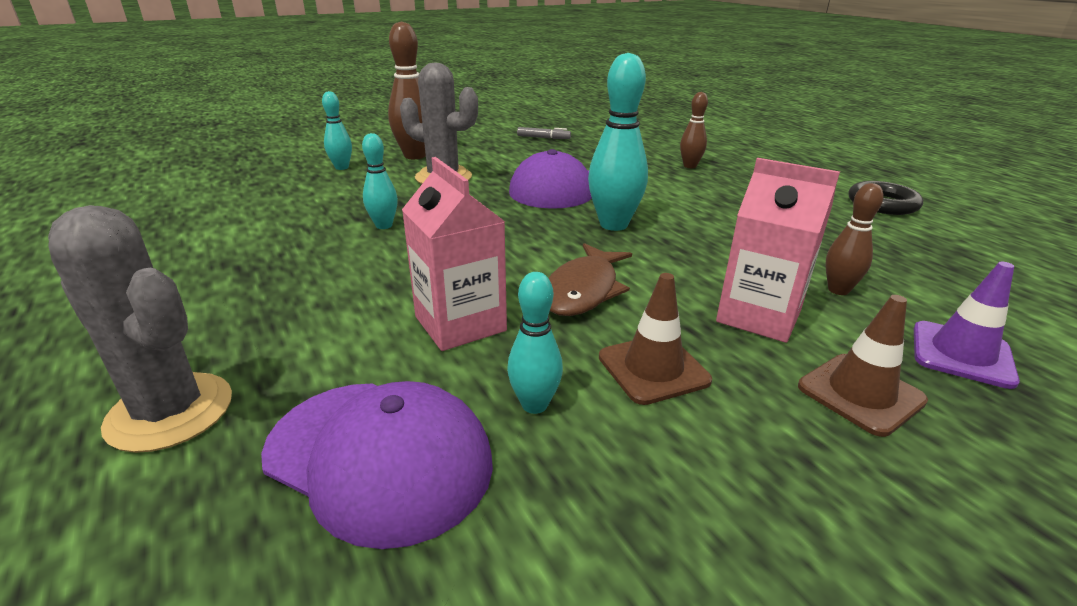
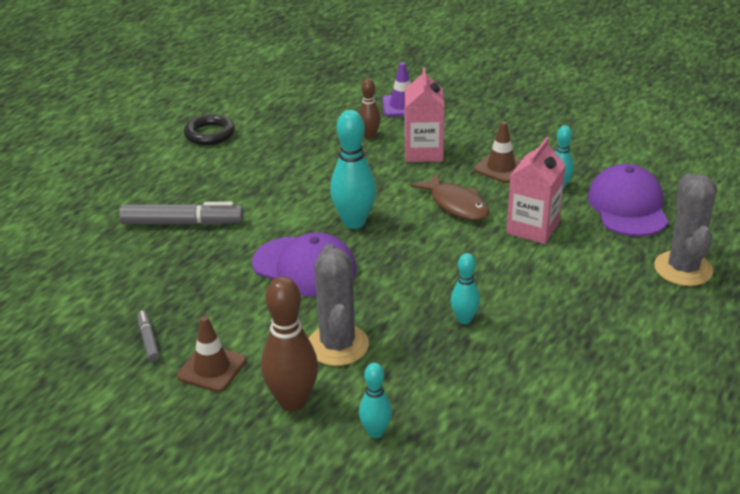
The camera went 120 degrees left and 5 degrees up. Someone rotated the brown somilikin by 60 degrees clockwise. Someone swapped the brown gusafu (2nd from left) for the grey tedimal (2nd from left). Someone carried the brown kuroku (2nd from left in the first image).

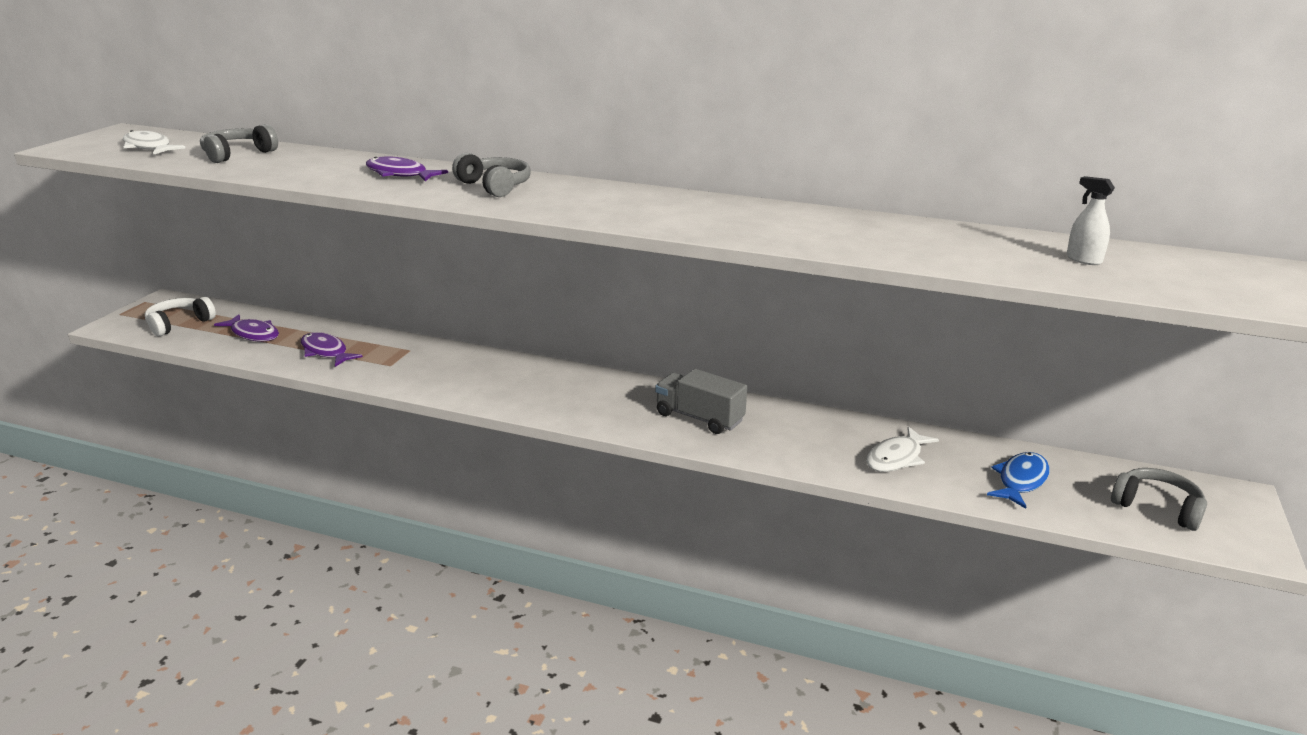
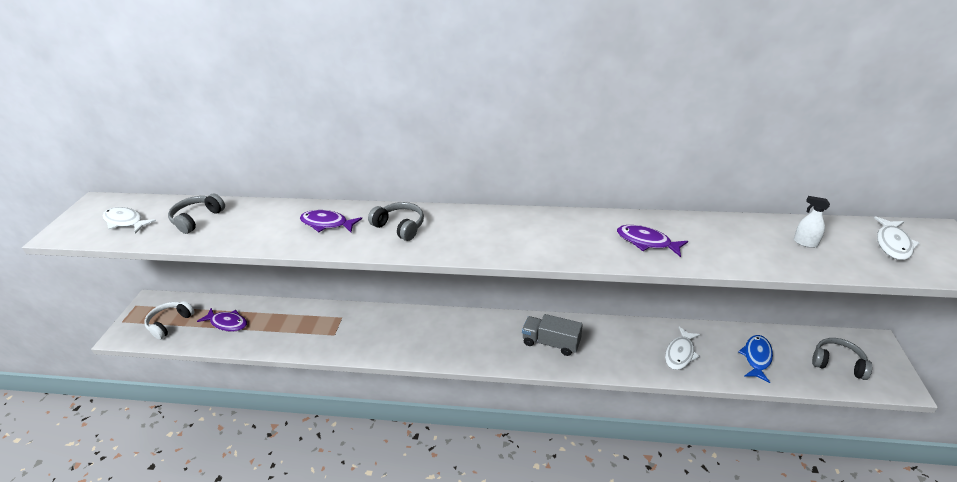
The camera went 10 degrees left and 10 degrees up. Someone carried the purple somilikin (2nd from left in the first image). Someone put down the white somilikin (3rd from left).

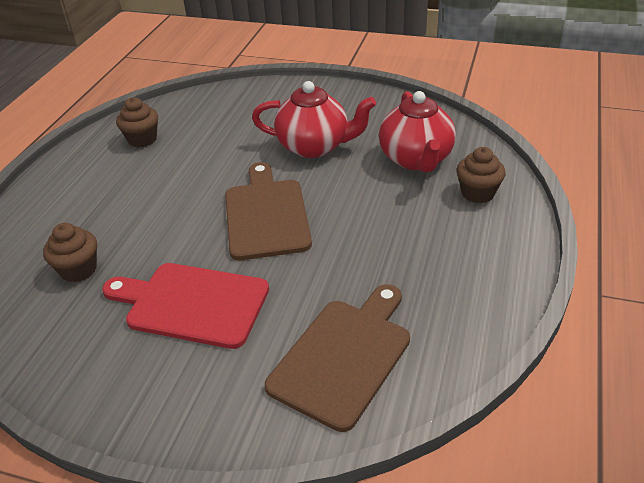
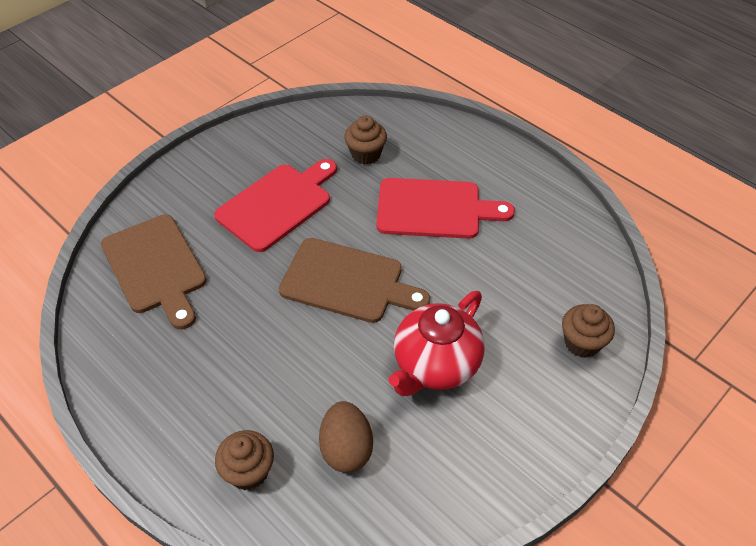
The camera went 115 degrees right and 10 degrees up. Someone carried the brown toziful (2nd from left in the first image). Someone swapped the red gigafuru (2nd from left) for the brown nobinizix. Someone put down the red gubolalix (2nd from left).

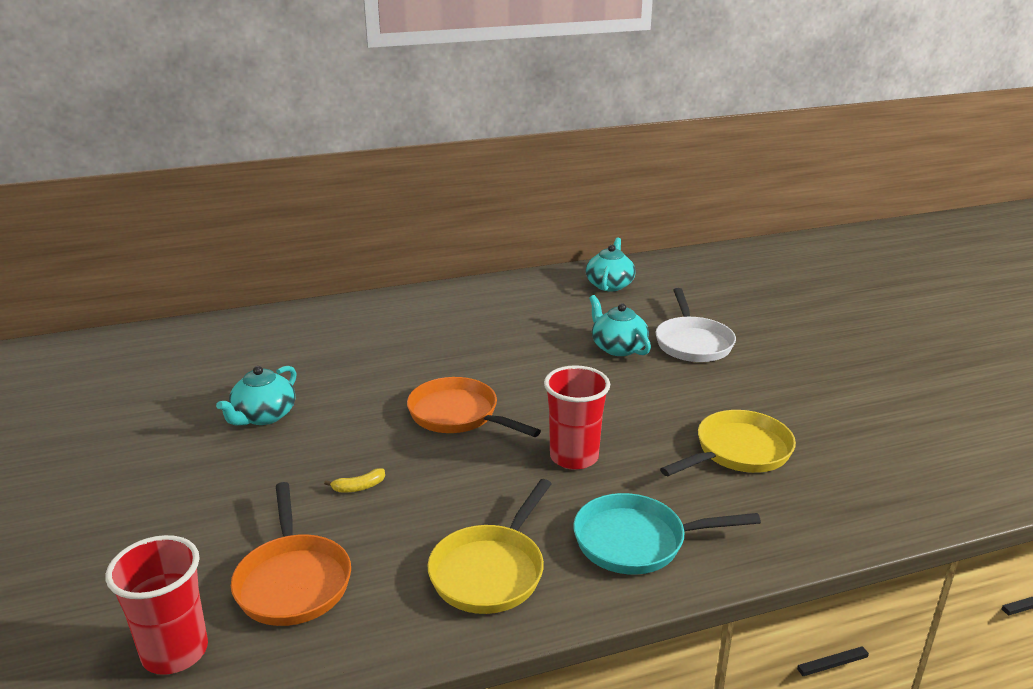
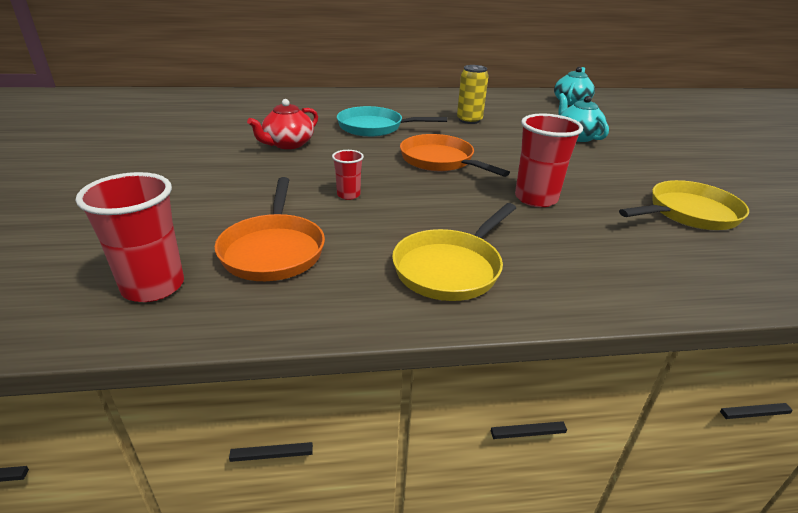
The camera went 10 degrees right and 5 degrees up. Someone repainted the turquoise gigafuru (1st from left), which became the red gigafuru. Someone swapped the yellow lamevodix for the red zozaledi (2nd from left). Someone carried the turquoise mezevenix. Someone took away the white mezevenix. Someone put down the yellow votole.

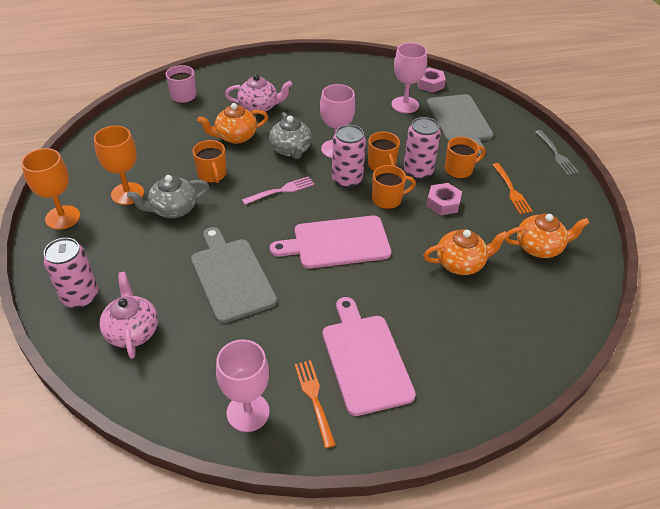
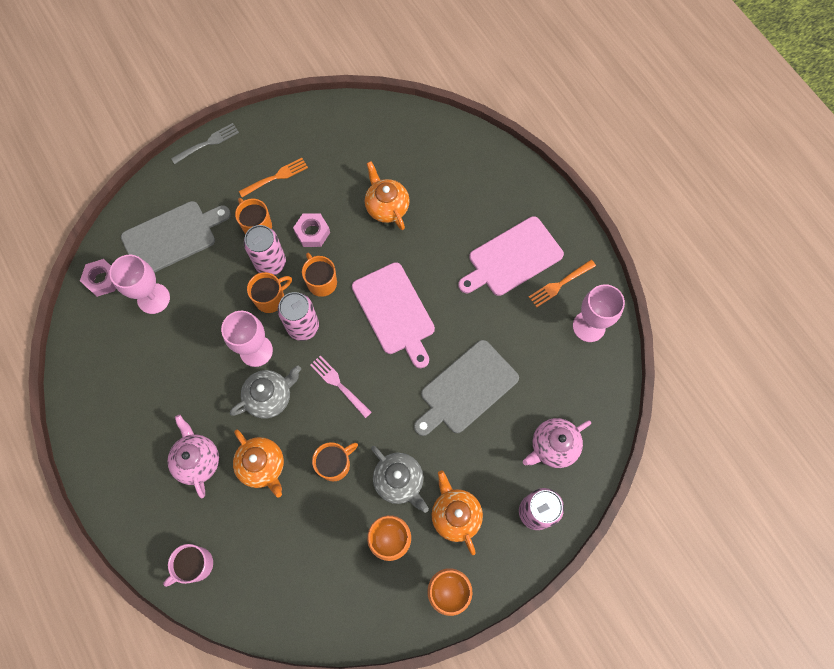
The camera went 105 degrees left and 25 degrees up. Someone carried the orange gigafuru (3rd from left).

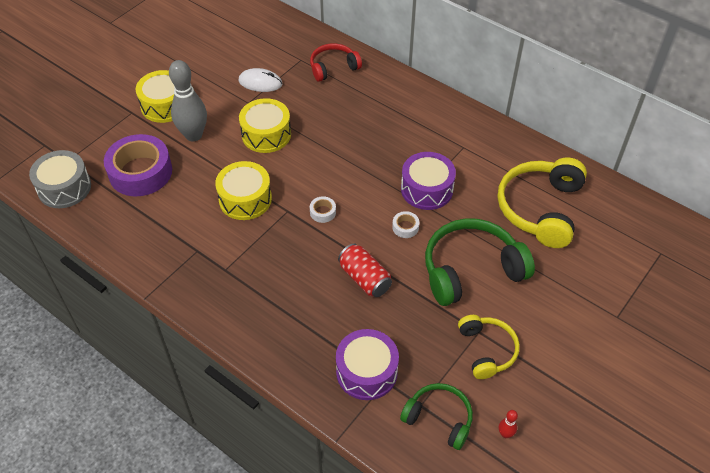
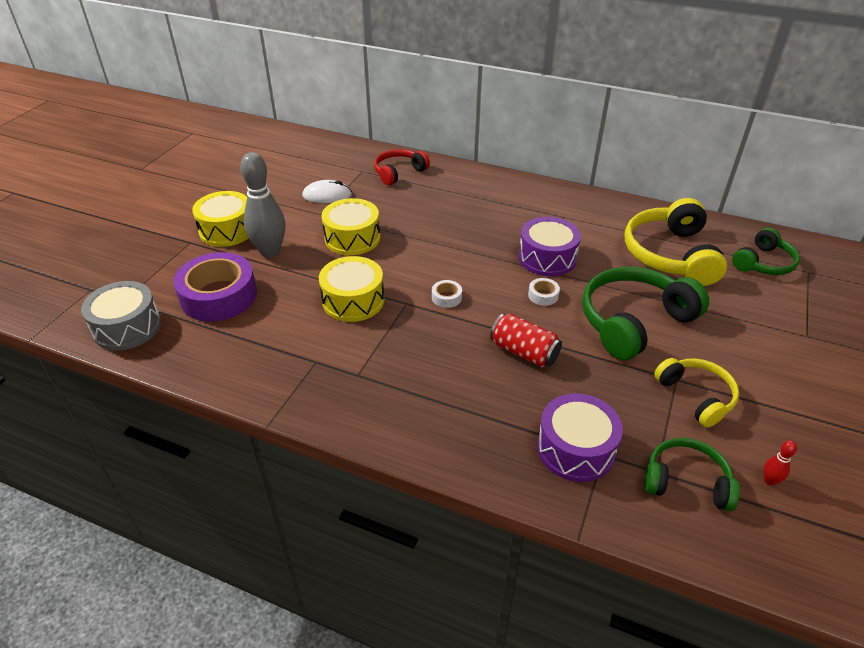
The camera went 15 degrees left and 10 degrees down. Someone put down the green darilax (3rd from left).

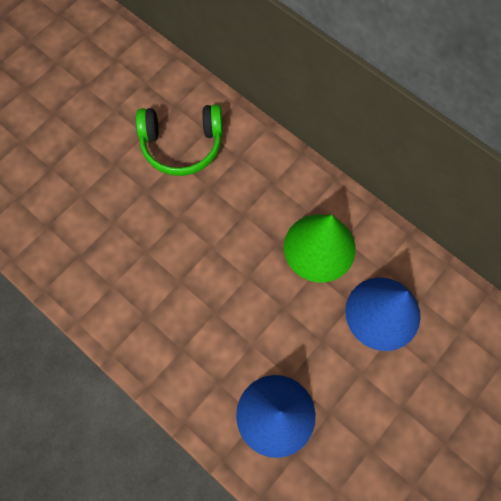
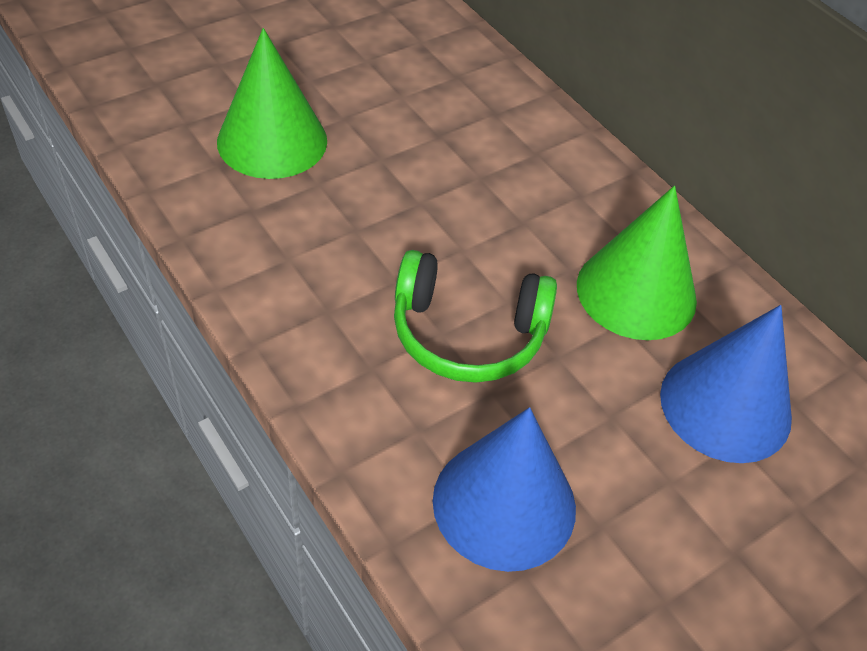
The camera went 10 degrees right and 20 degrees down. Someone carried the green darilax. Someone put down the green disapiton (1st from left).

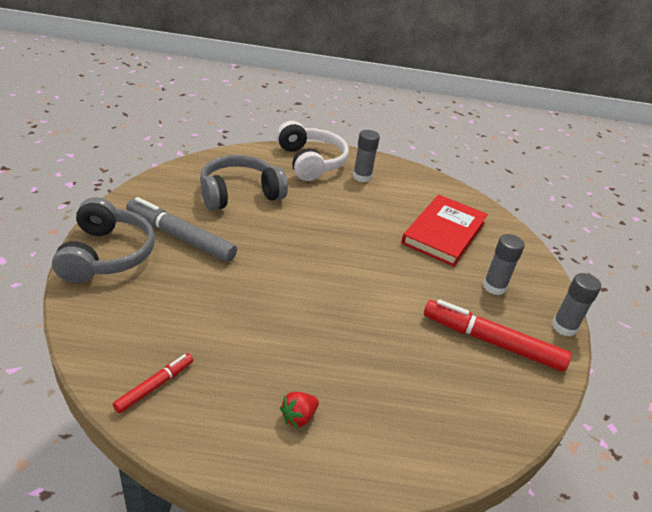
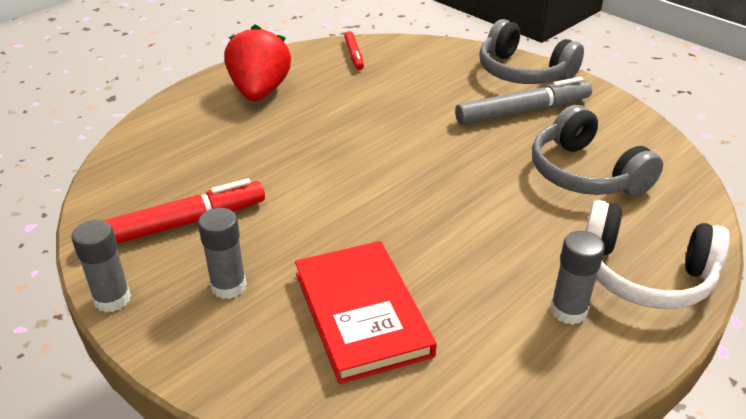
The camera went 135 degrees right and 0 degrees up. Someone rotated the grey darilax (2nd from left) by 135 degrees clockwise. Someone scaled the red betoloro by 2.32.

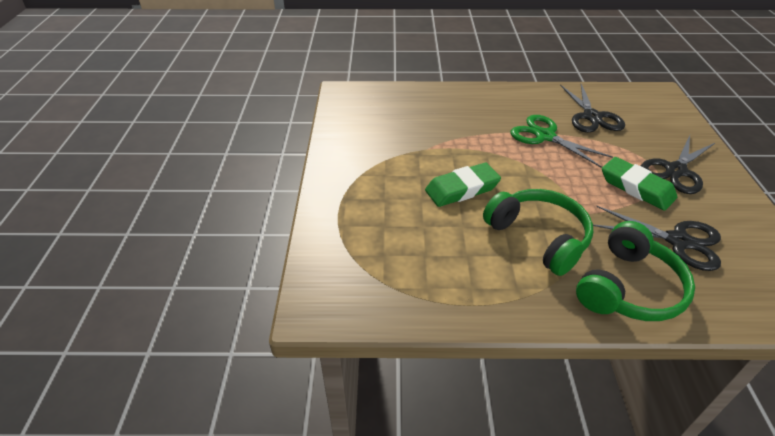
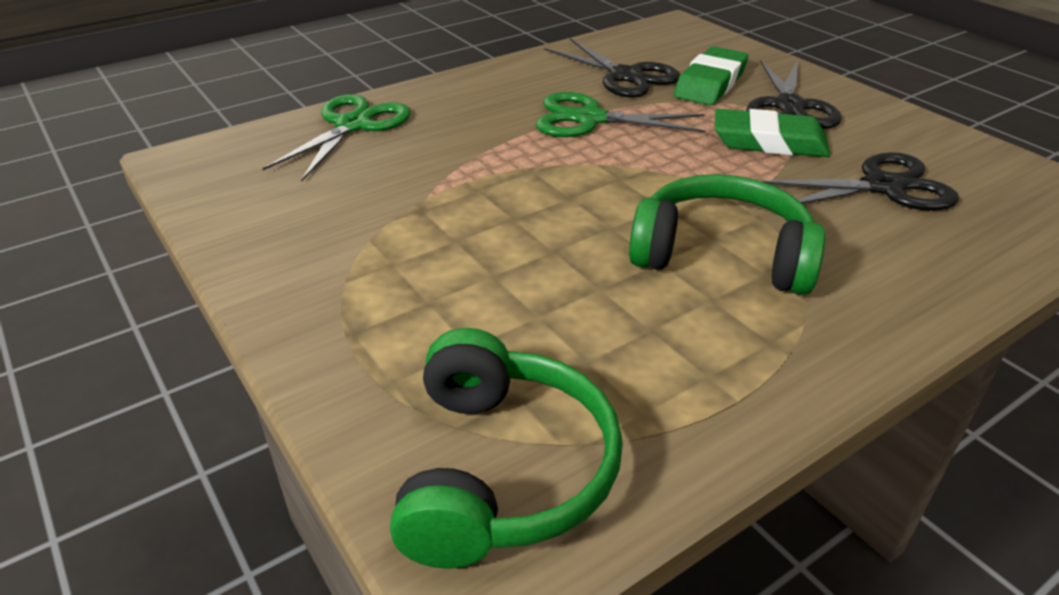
The camera went 35 degrees left and 5 degrees down. Someone carried the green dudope (1st from left). Someone carried the green darilax (2nd from left in the first image). Someone put down the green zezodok (1st from left).

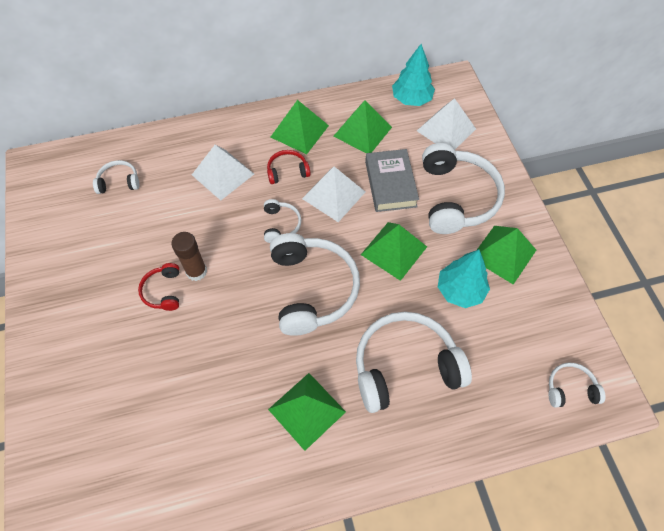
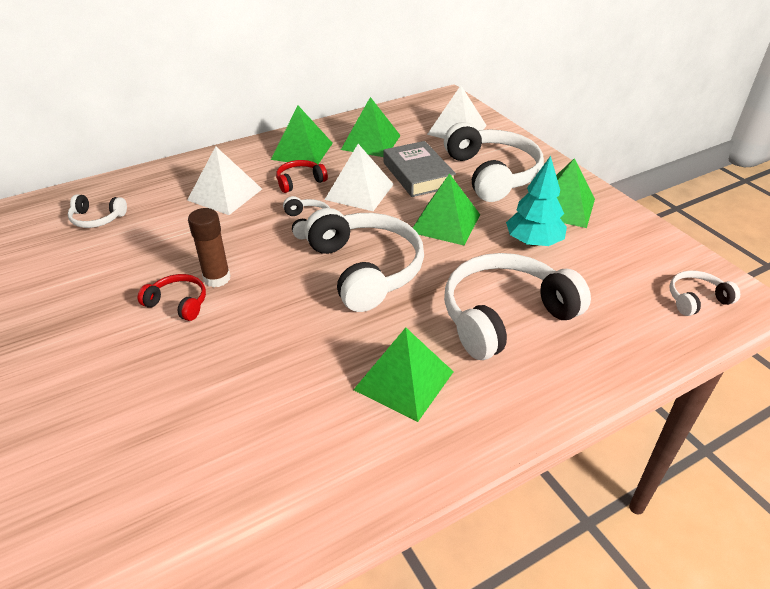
The camera went 15 degrees left and 20 degrees down. Someone rotated the white darilax (1st from left) by 150 degrees counterclockwise. Someone rotated the red darilax (1st from left) by 135 degrees clockwise. Someone took away the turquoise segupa (1st from left).

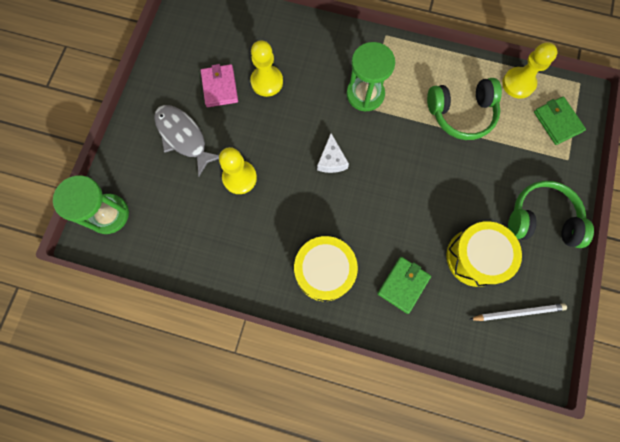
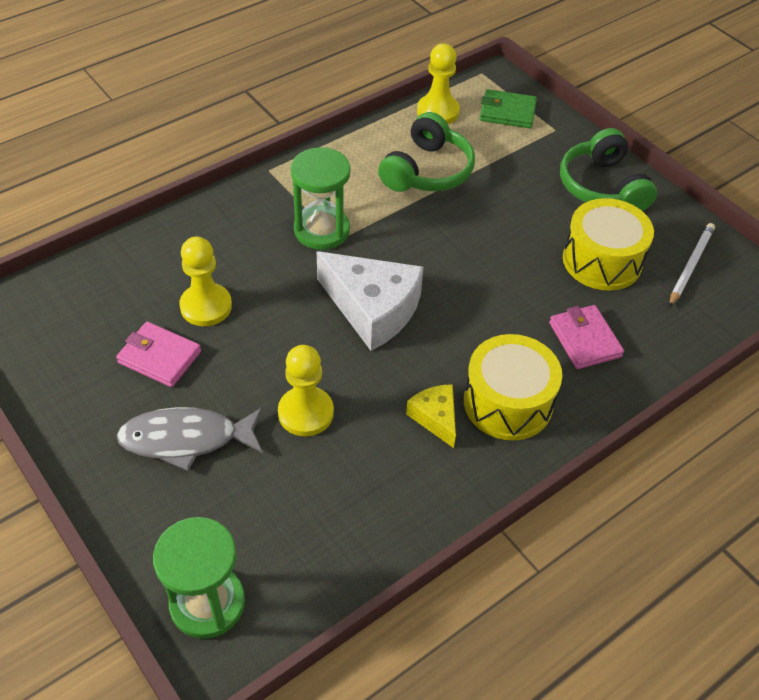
The camera went 55 degrees left and 25 degrees down. Someone scaled the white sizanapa by 1.93. Someone repainted the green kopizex (1st from left), which became the pink kopizex (2nd from left). Someone rotated the green darilax (2nd from left) by 60 degrees counterclockwise. Someone put down the yellow sizanapa.

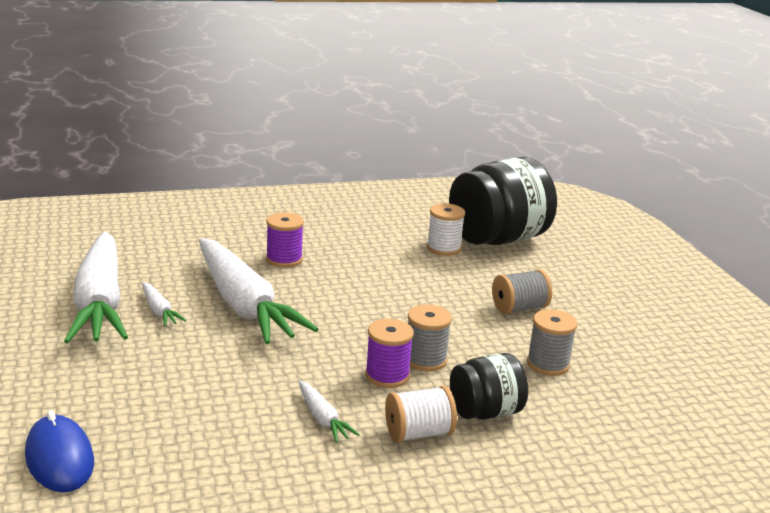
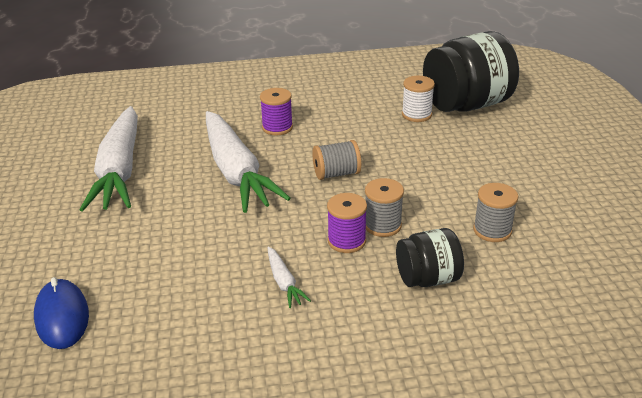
The camera went 10 degrees right and 10 degrees up. Someone took away the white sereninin (2nd from left). Someone took away the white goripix (1st from left). Someone carried the grey goripix (2nd from left in the first image).

